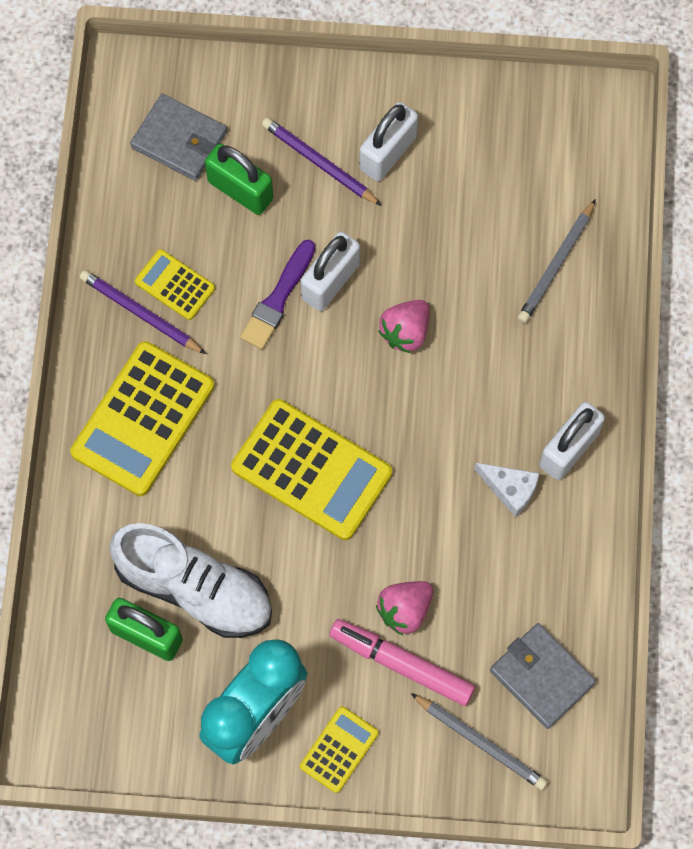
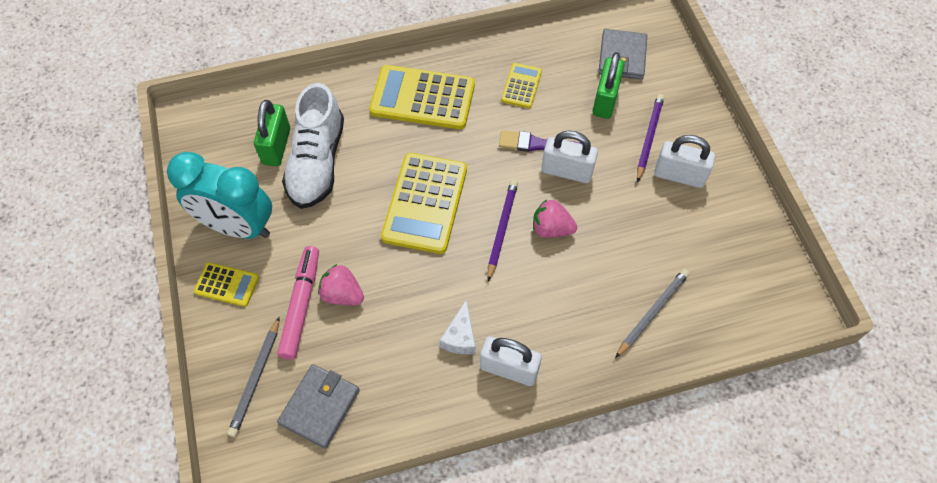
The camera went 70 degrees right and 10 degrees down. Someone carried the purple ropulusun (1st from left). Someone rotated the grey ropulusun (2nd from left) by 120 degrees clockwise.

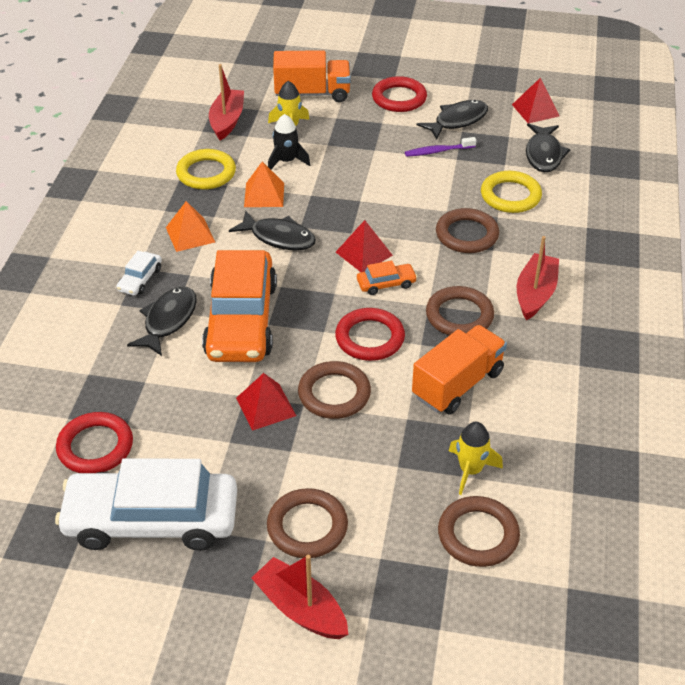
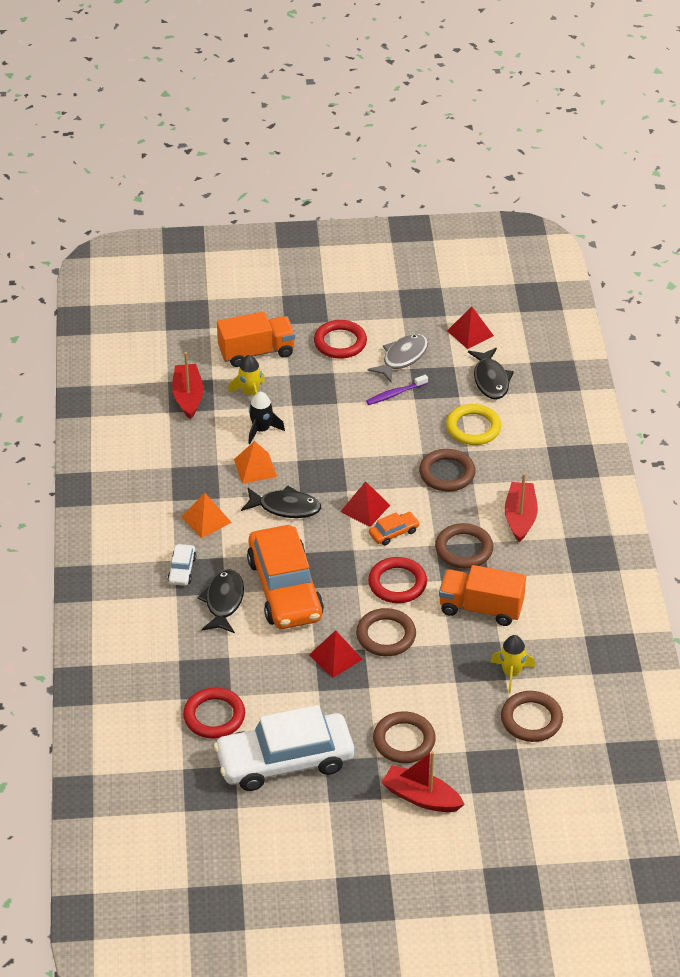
The camera went 15 degrees left and 0 degrees up. Someone took away the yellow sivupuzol (1st from left). Someone rotated the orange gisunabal (2nd from left) by 105 degrees counterclockwise. Someone repainted the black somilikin (3rd from left), which became the grey somilikin.

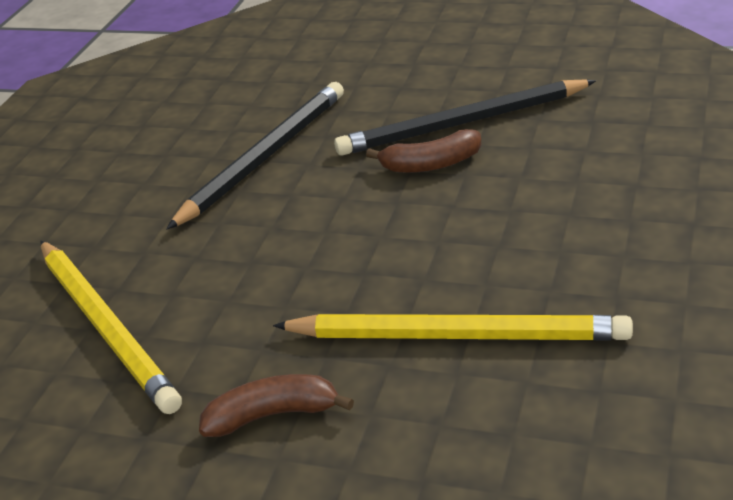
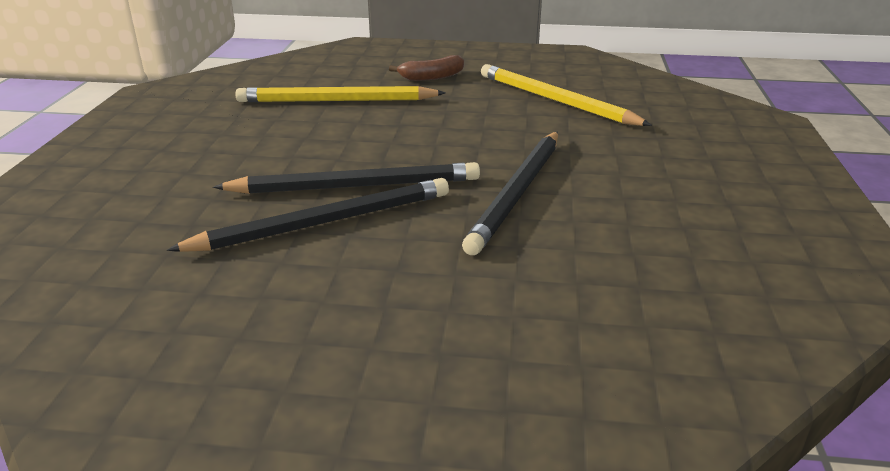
The camera went 165 degrees right and 5 degrees down. Someone swapped the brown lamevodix (2nd from left) for the black ropulusun (2nd from left).

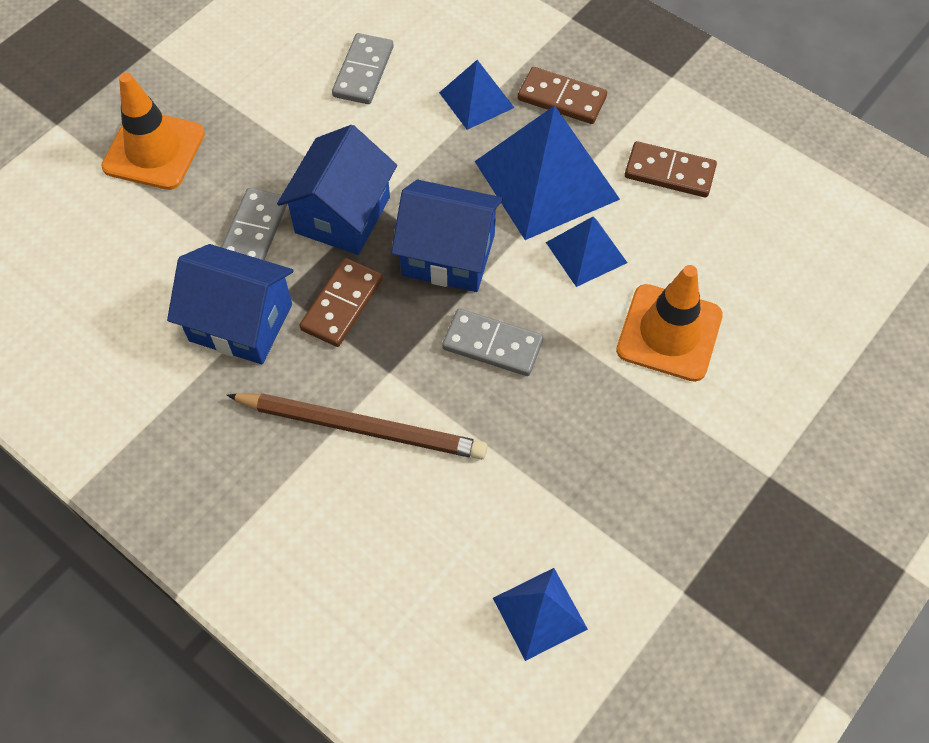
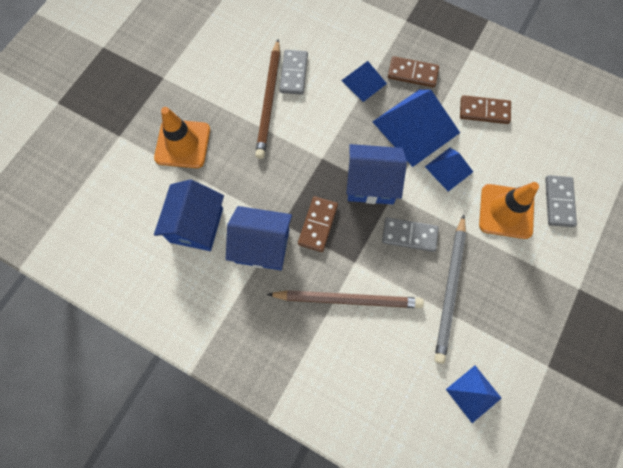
The camera went 10 degrees left and 10 degrees up. Someone carried the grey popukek (1st from left in the first image). Someone carried the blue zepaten (2nd from left in the first image). Someone put down the brown ropulusun (1st from left). Someone put down the grey ropulusun.

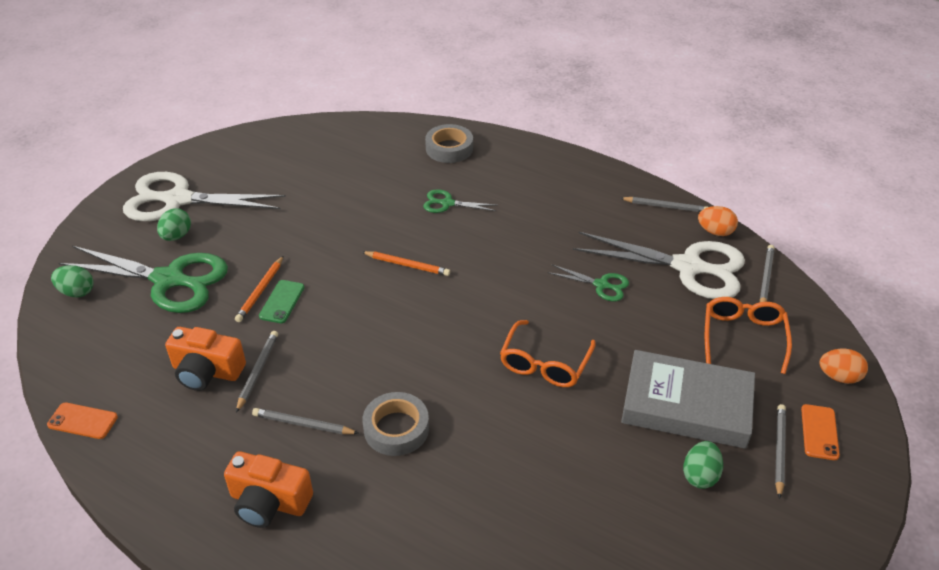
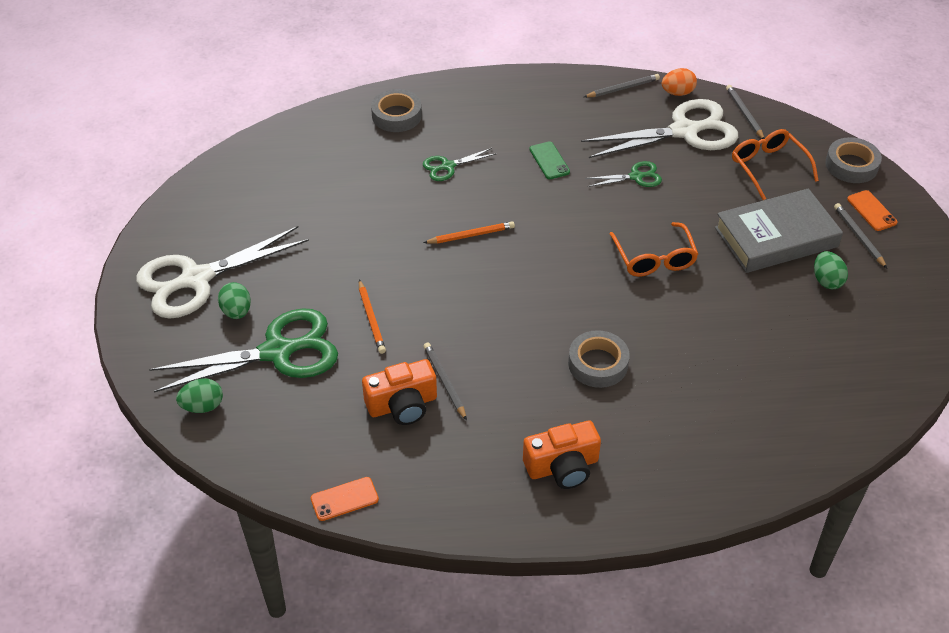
The camera went 35 degrees left and 5 degrees up. Someone took away the grey ropulusun (2nd from left). Someone carried the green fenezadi. Someone swapped the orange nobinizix (2nd from left) for the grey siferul (3rd from left).

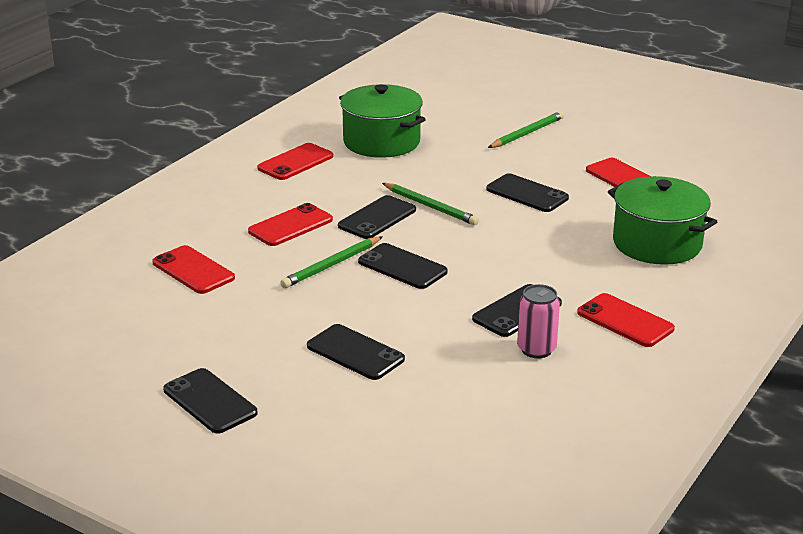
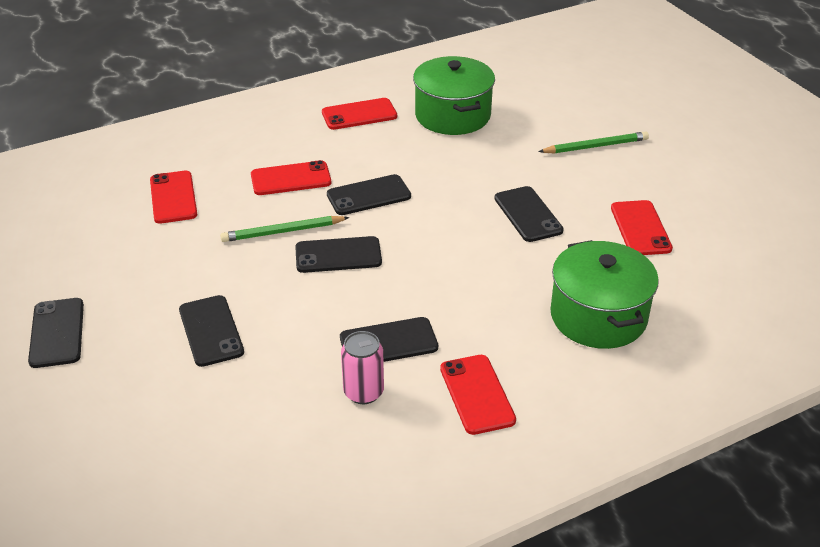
The camera went 30 degrees right and 10 degrees up. Someone rotated the black fenezadi (4th from left in the first image) by 75 degrees counterclockwise. Someone took away the green ropulusun (2nd from left).

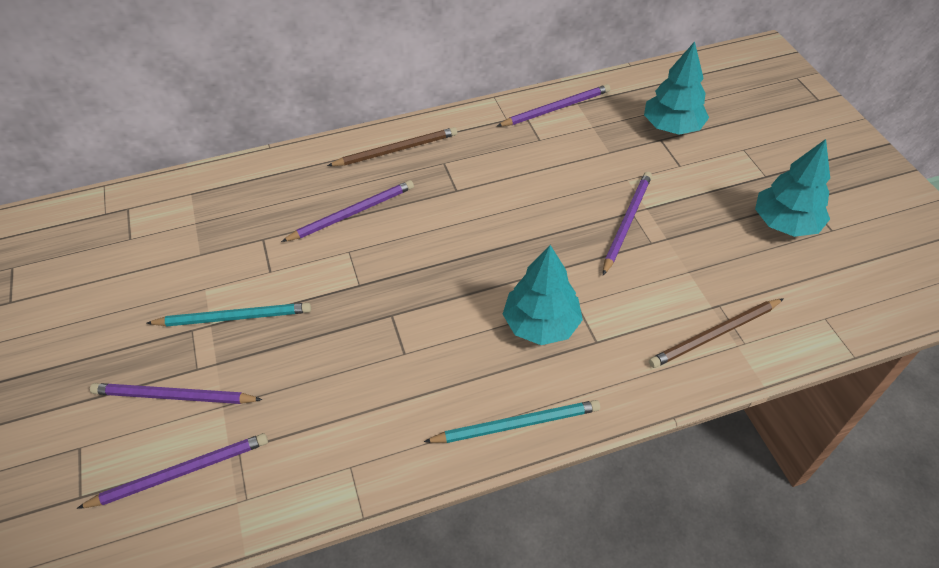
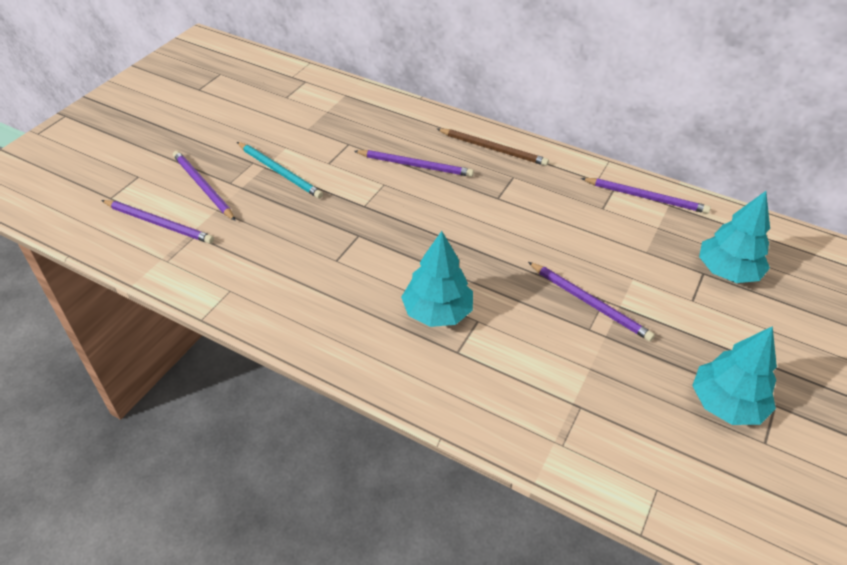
The camera went 45 degrees right and 5 degrees down. Someone took away the turquoise ropulusun (2nd from left). Someone rotated the purple ropulusun (5th from left in the first image) by 60 degrees clockwise. Someone took away the brown ropulusun (2nd from left).

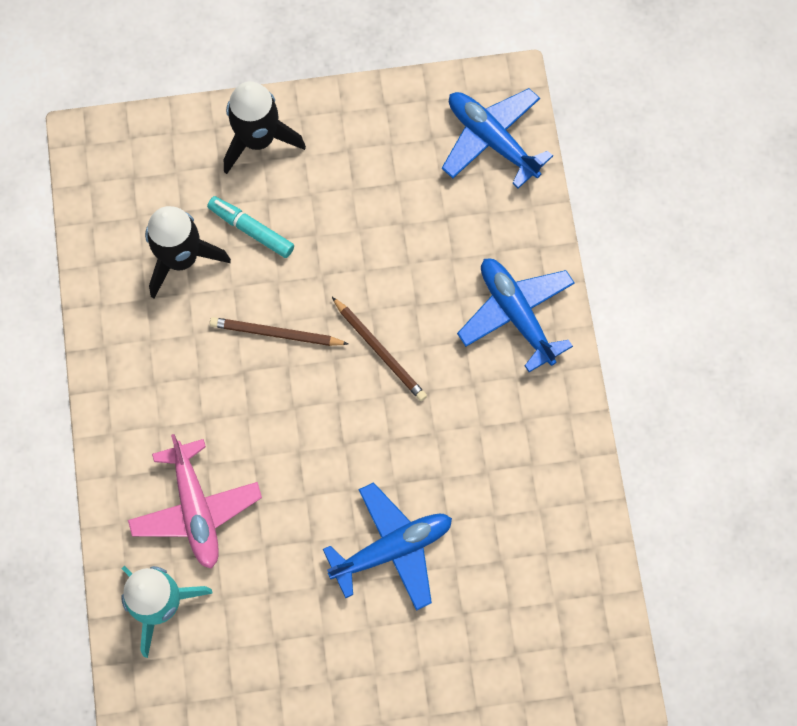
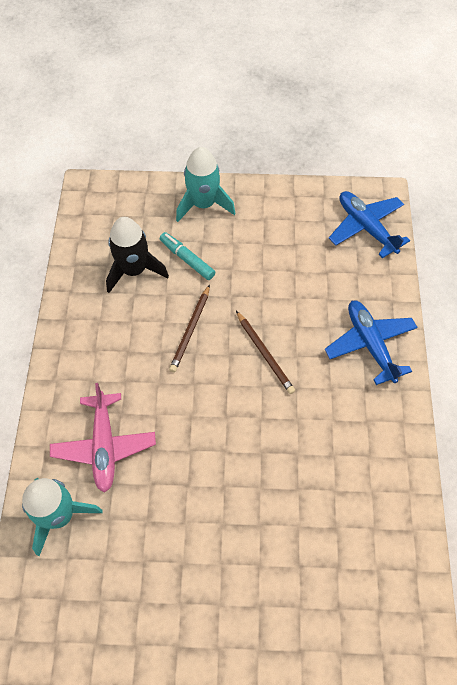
The camera went 10 degrees right and 10 degrees down. Someone rotated the brown ropulusun (1st from left) by 90 degrees counterclockwise. Someone repainted the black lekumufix (2nd from left), which became the turquoise lekumufix (2nd from left). Someone took away the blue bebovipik (1st from left).

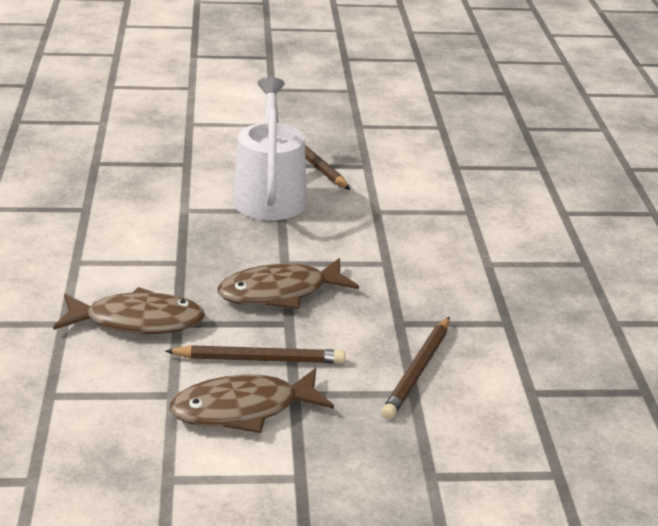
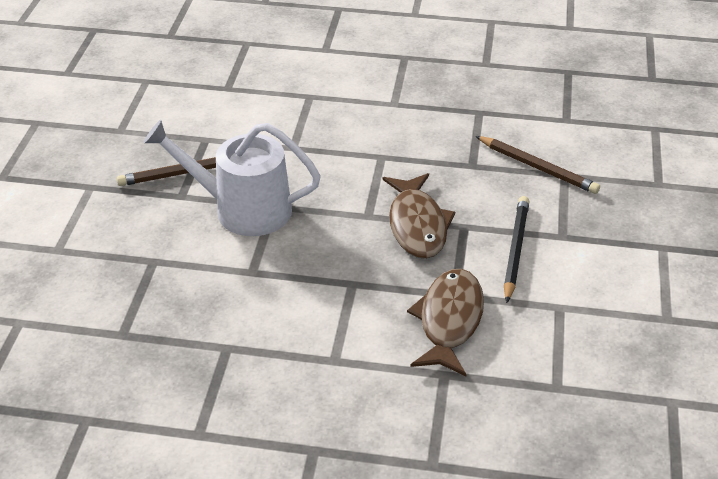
The camera went 75 degrees left and 10 degrees up. Someone repainted the brown ropulusun (1st from left), which became the black ropulusun. Someone took away the brown somilikin (2nd from left).

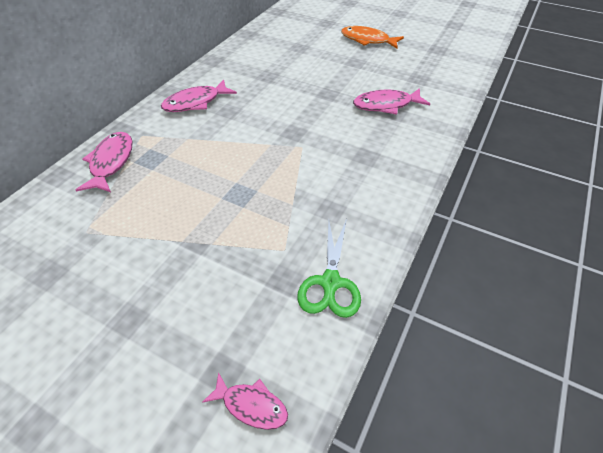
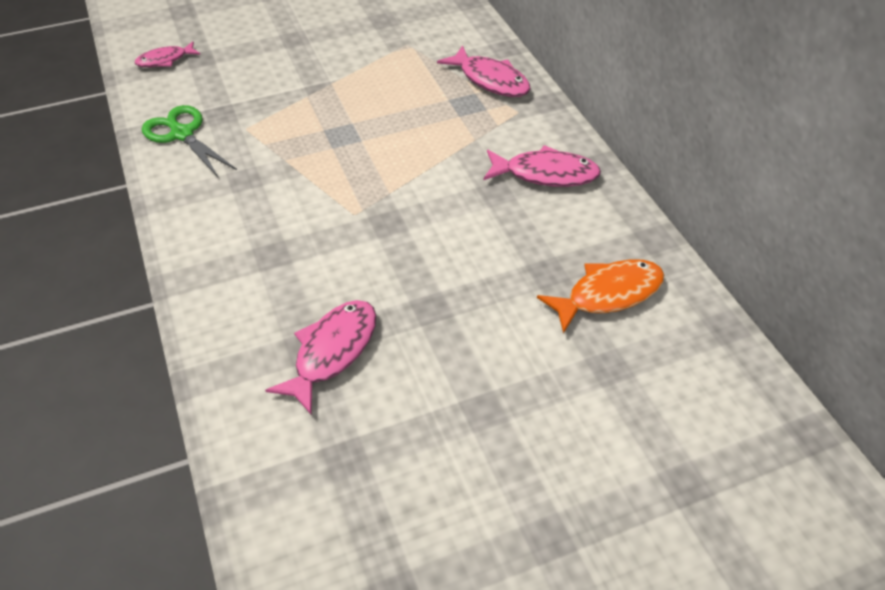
The camera went 130 degrees right and 0 degrees up. Someone rotated the pink somilikin (2nd from left in the first image) by 90 degrees clockwise. Someone carried the orange somilikin.

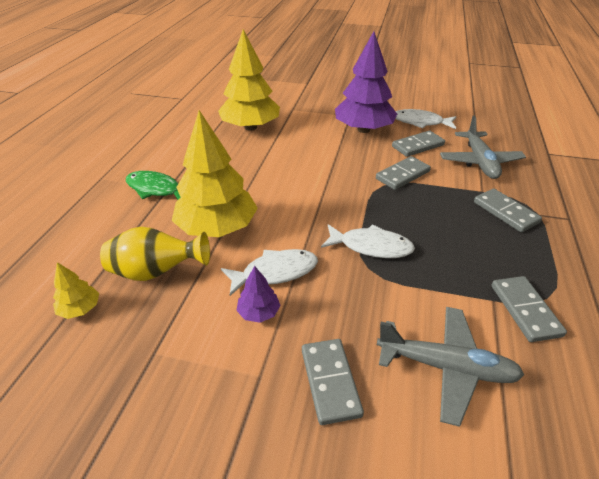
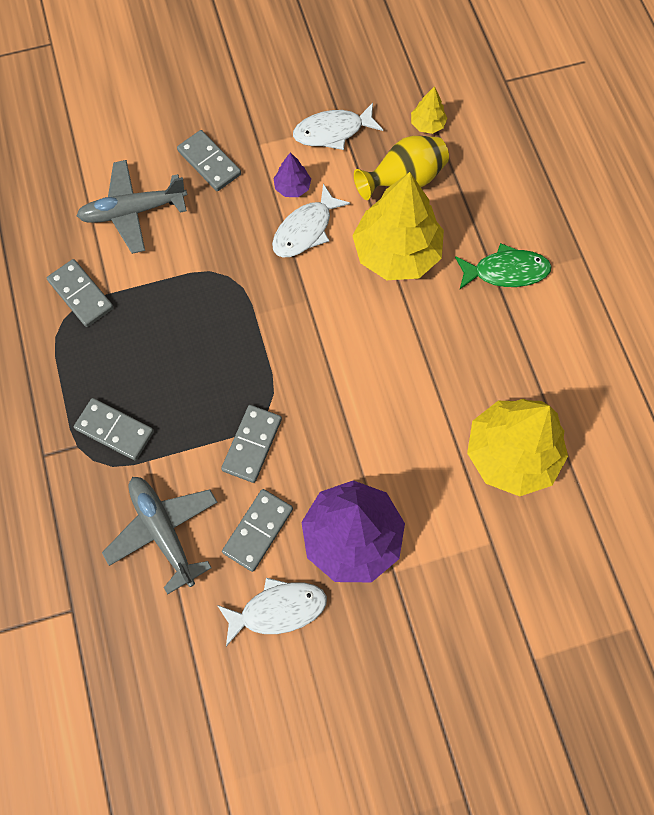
The camera went 150 degrees right and 30 degrees up. Someone carried the white somilikin (2nd from left in the first image).

